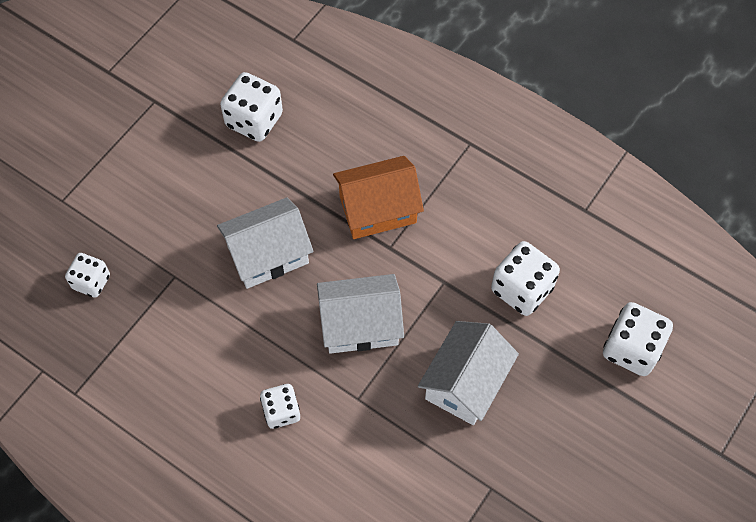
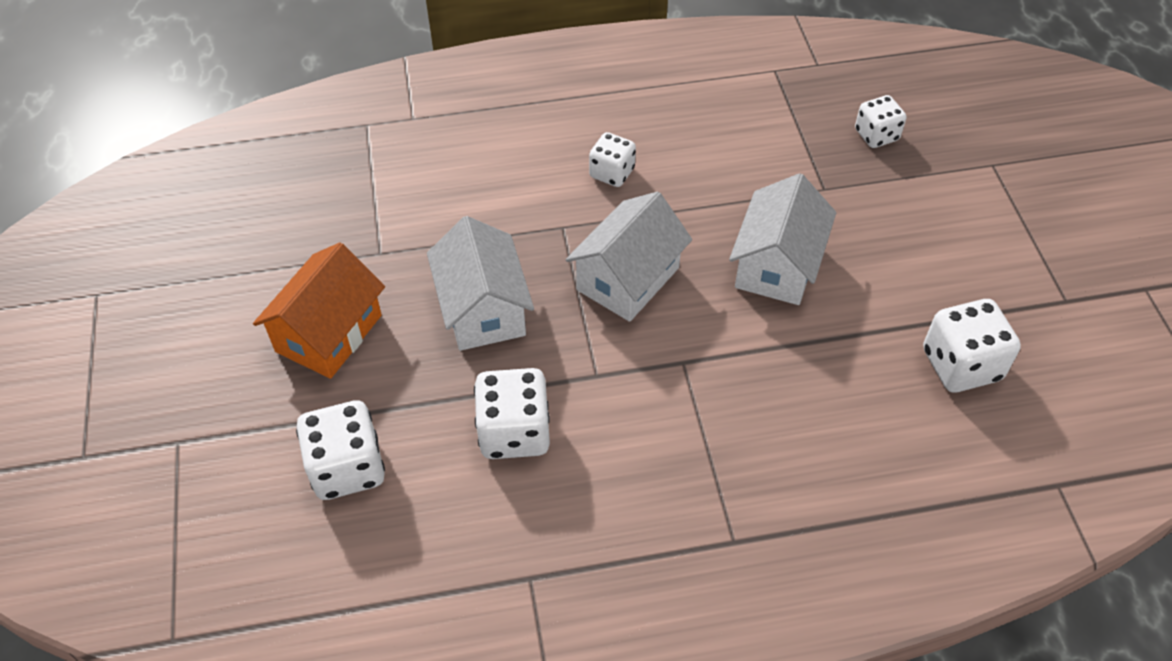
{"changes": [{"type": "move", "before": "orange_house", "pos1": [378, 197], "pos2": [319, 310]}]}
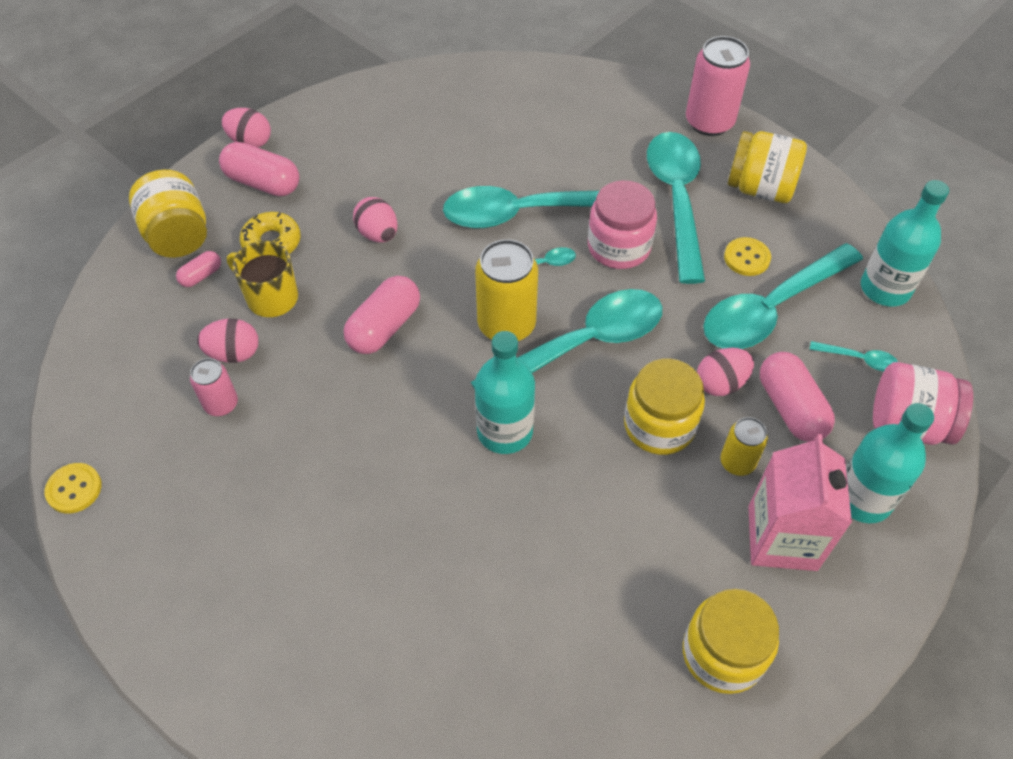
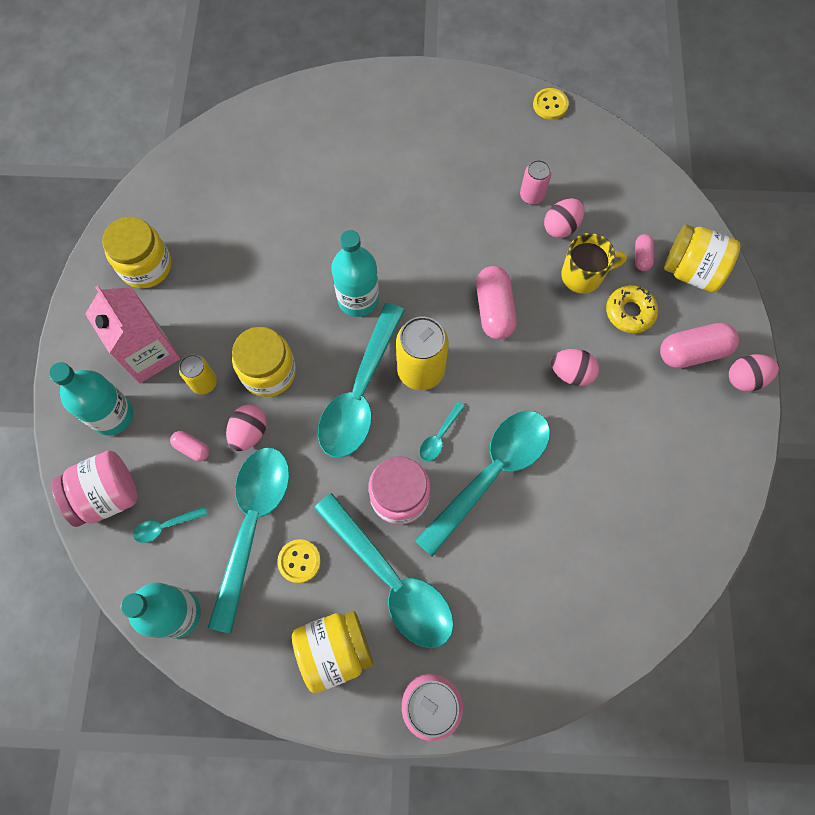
{"changes": [{"type": "resize", "before": "pink_capsule", "pos1": [797, 397], "pos2": [190, 446], "scale": 0.53}]}
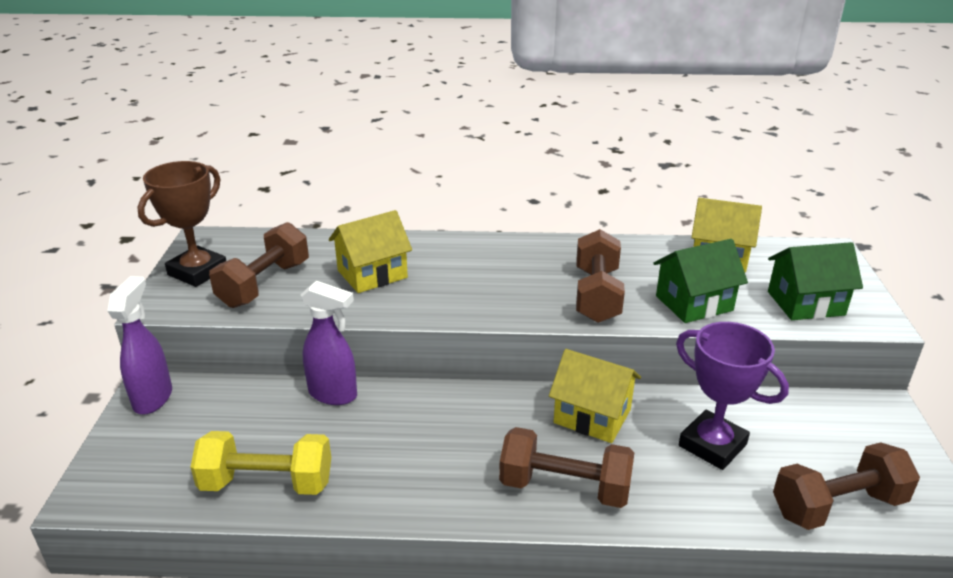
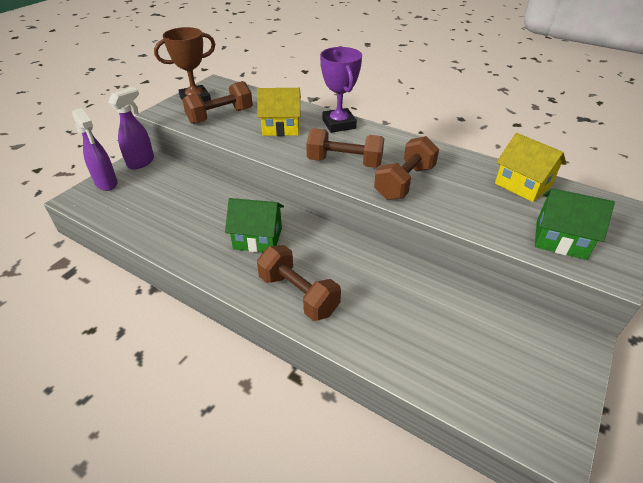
{"changes": [{"type": "delete", "before": "yellow_dumbbell", "pos1": [260, 463]}, {"type": "delete", "before": "yellow_house", "pos1": [595, 396]}, {"type": "move", "before": "purple_spray_bottle", "pos1": [329, 343], "pos2": [95, 149]}, {"type": "move", "before": "green_house", "pos1": [700, 281], "pos2": [254, 225]}, {"type": "move", "before": "purple_trophy", "pos1": [732, 396], "pos2": [341, 90]}, {"type": "move", "before": "brown_dumbbell", "pos1": [846, 486], "pos2": [345, 148]}]}
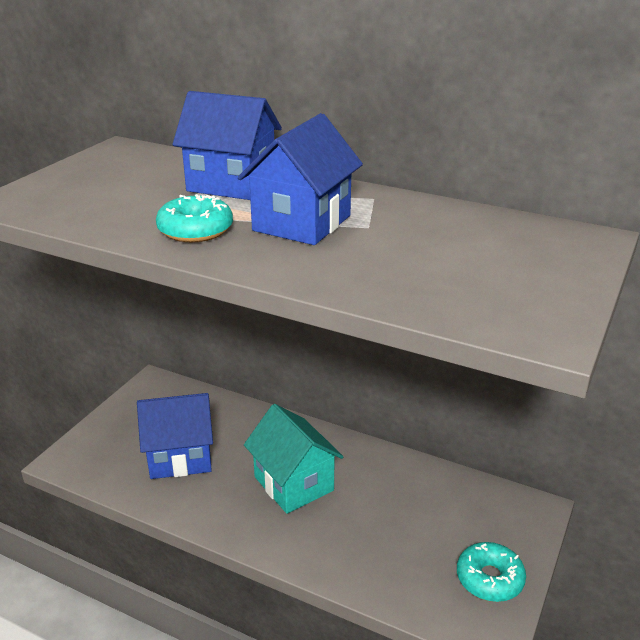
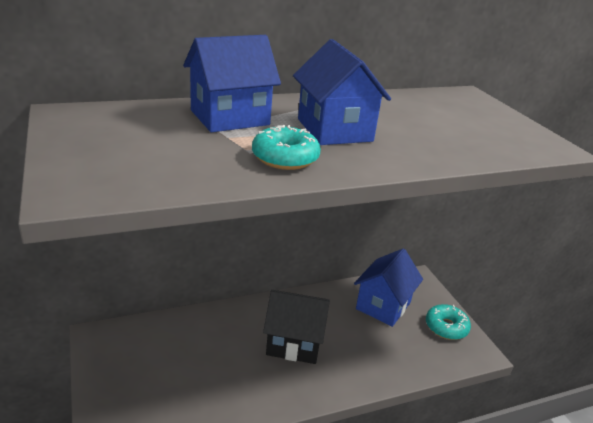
{"changes": [{"type": "move", "before": "blue_house", "pos1": [175, 436], "pos2": [388, 288]}, {"type": "recolor", "before": "turquoise_house", "after": "black_house", "pos1": [294, 459], "pos2": [296, 327]}]}
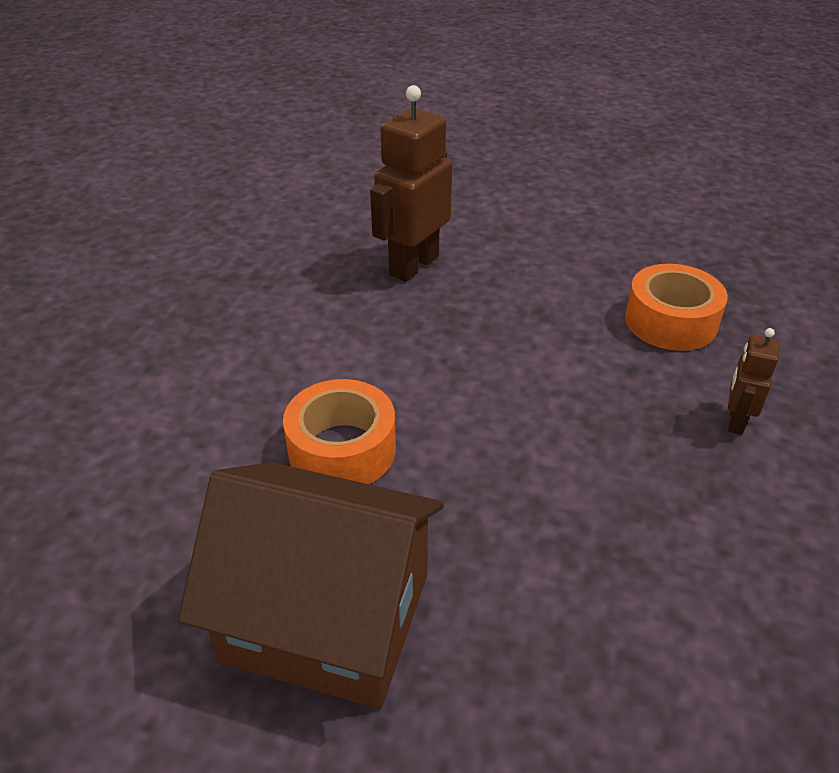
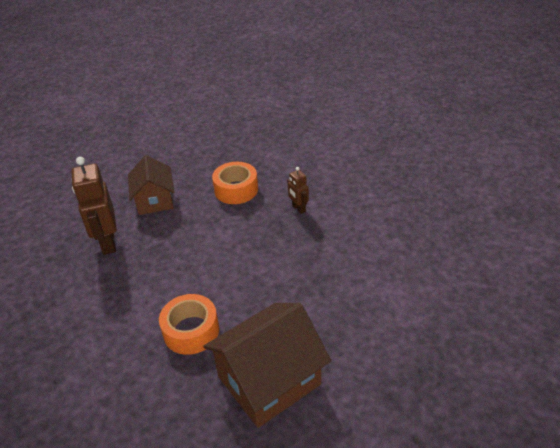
{"changes": [{"type": "insert", "after": "brown_house", "pos2": [151, 185]}]}
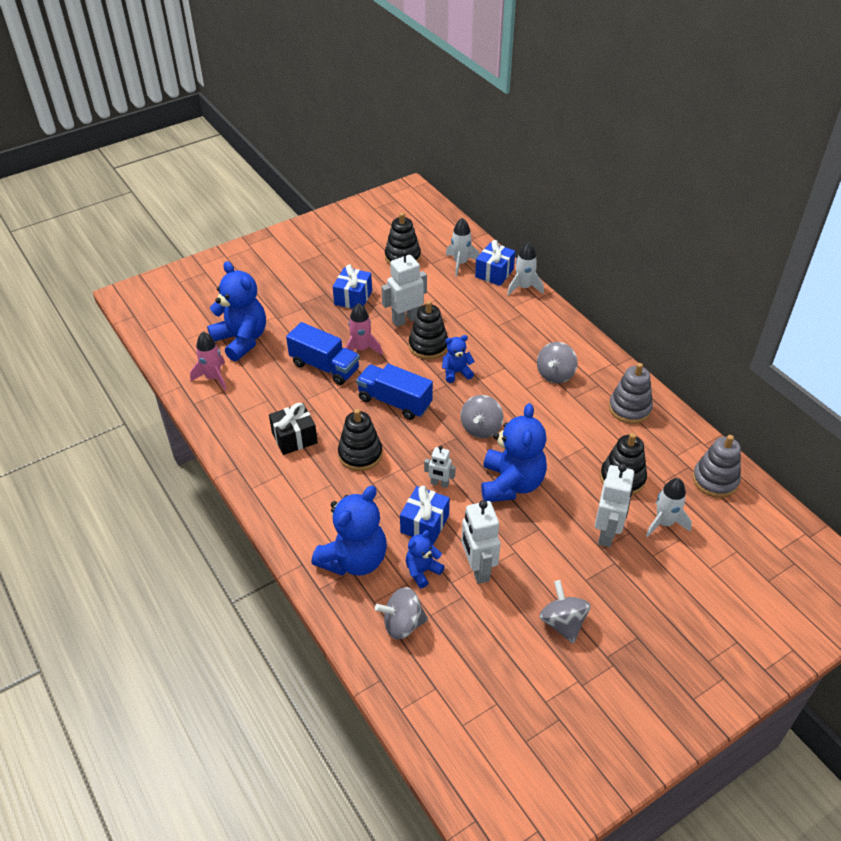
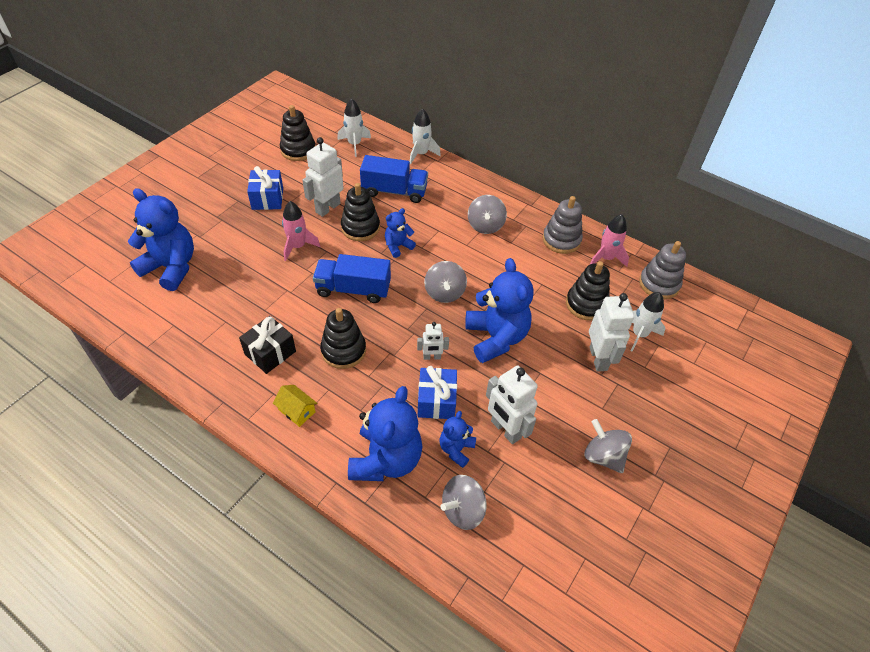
{"changes": [{"type": "delete", "before": "blue_gift", "pos1": [495, 263]}, {"type": "insert", "after": "yellow_house", "pos2": [295, 406]}, {"type": "move", "before": "pink_rocket", "pos1": [208, 361], "pos2": [609, 240]}, {"type": "move", "before": "blue_truck", "pos1": [323, 353], "pos2": [394, 179]}]}
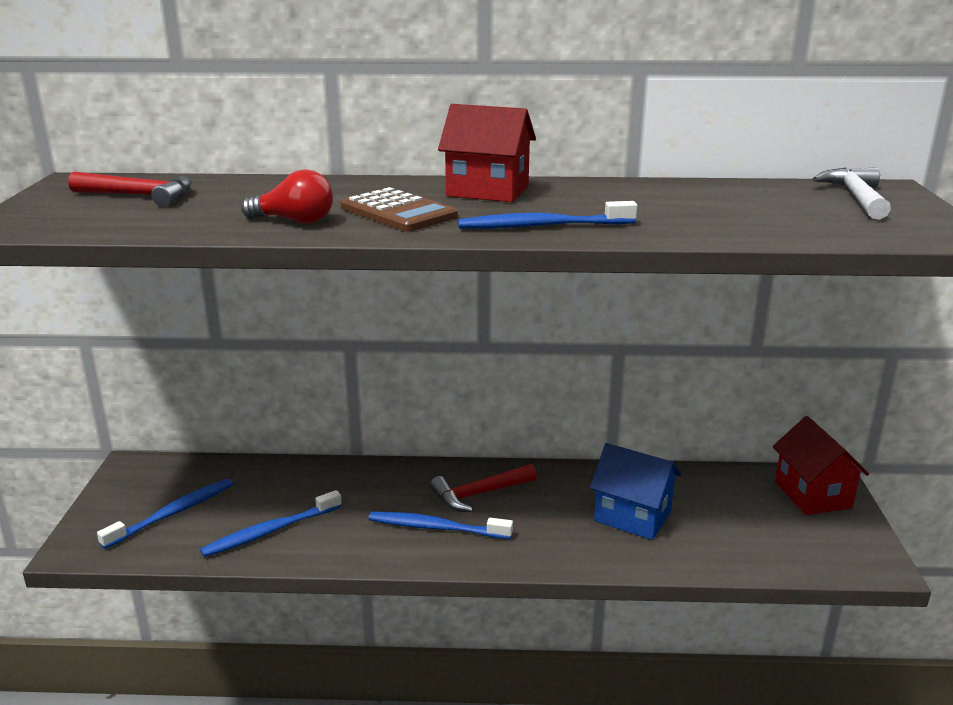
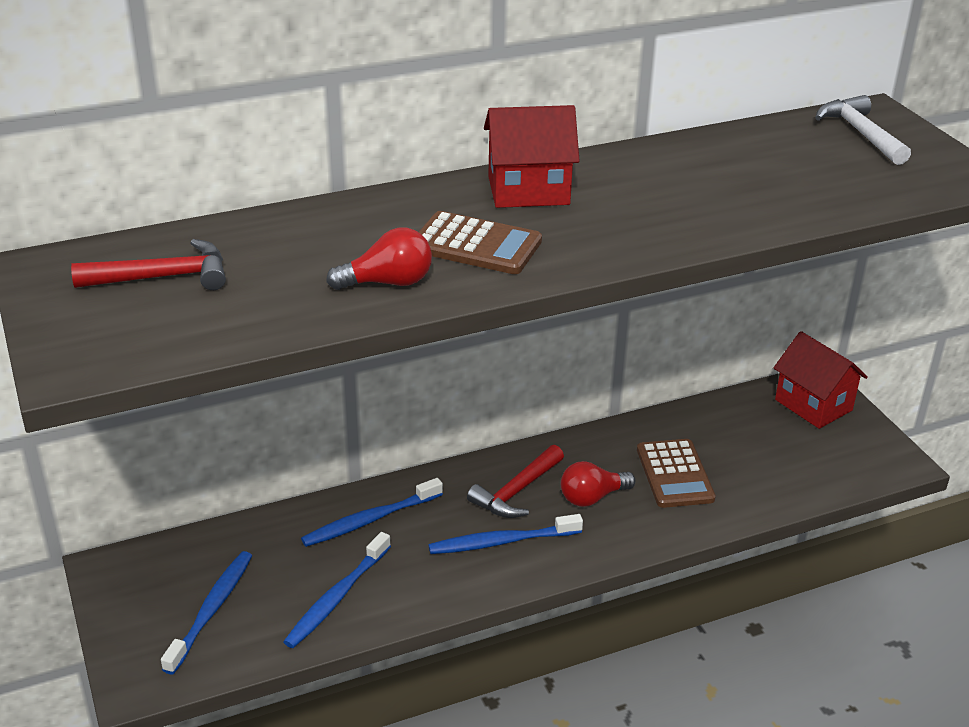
{"changes": [{"type": "insert", "after": "red_light_bulb", "pos2": [598, 484]}, {"type": "move", "before": "blue_toothbrush", "pos1": [548, 215], "pos2": [372, 512]}, {"type": "replace", "before": "blue_house", "after": "brown_calculator", "pos1": [635, 491], "pos2": [676, 473]}]}
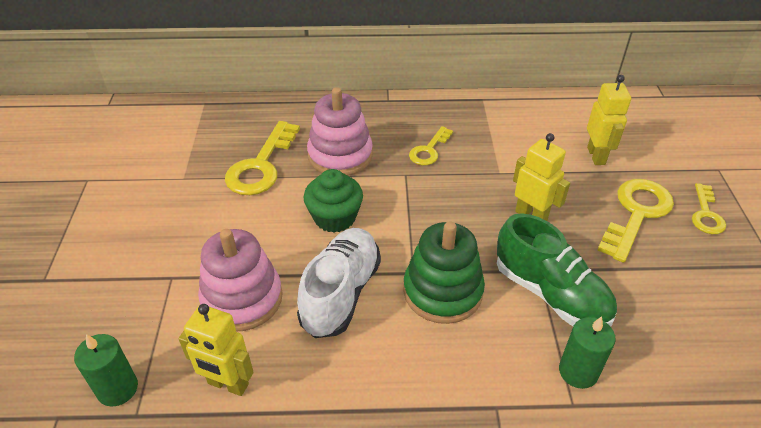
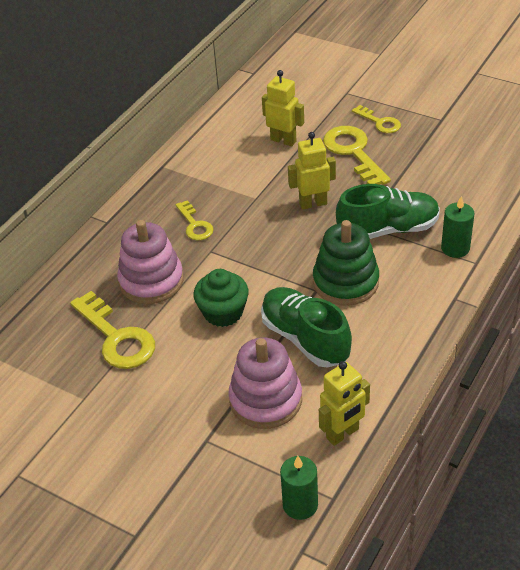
{"changes": [{"type": "recolor", "before": "white_shoe", "after": "green_shoe", "pos1": [339, 283], "pos2": [306, 327]}]}
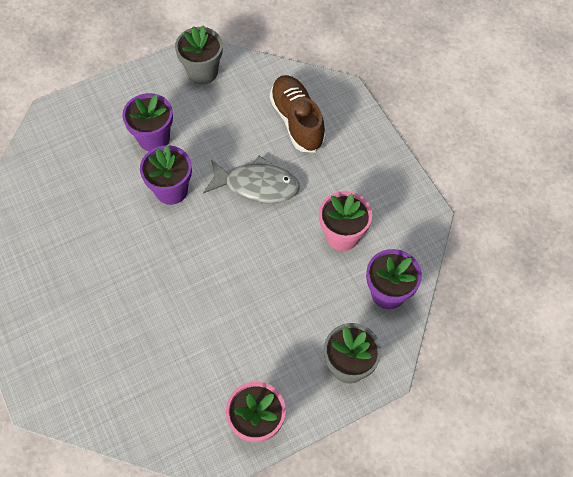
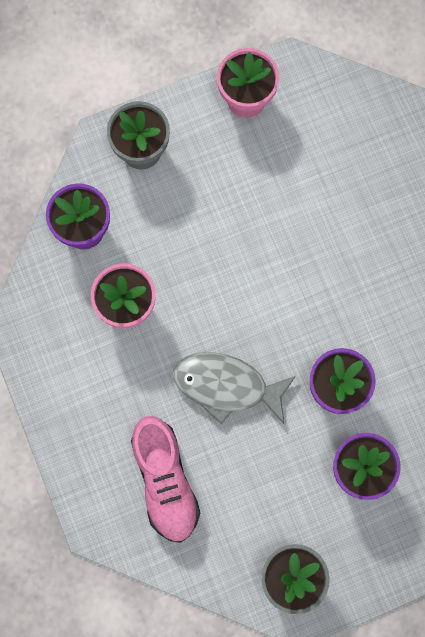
{"changes": [{"type": "recolor", "before": "brown_shoe", "after": "pink_shoe", "pos1": [298, 114], "pos2": [165, 479]}]}
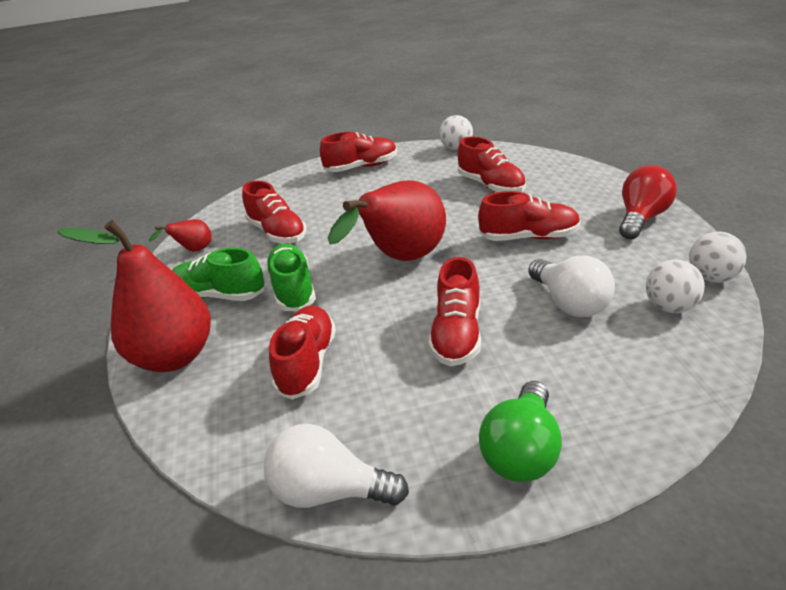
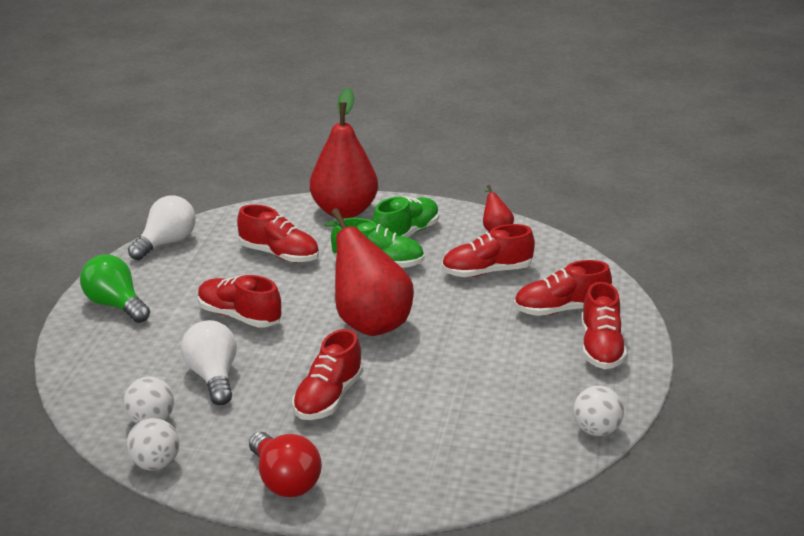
{"changes": [{"type": "move", "before": "red_shoe", "pos1": [492, 164], "pos2": [563, 288]}, {"type": "rotate", "before": "white_light_bulb", "pos1": [571, 286], "pos2": [209, 362], "turn": 75}]}
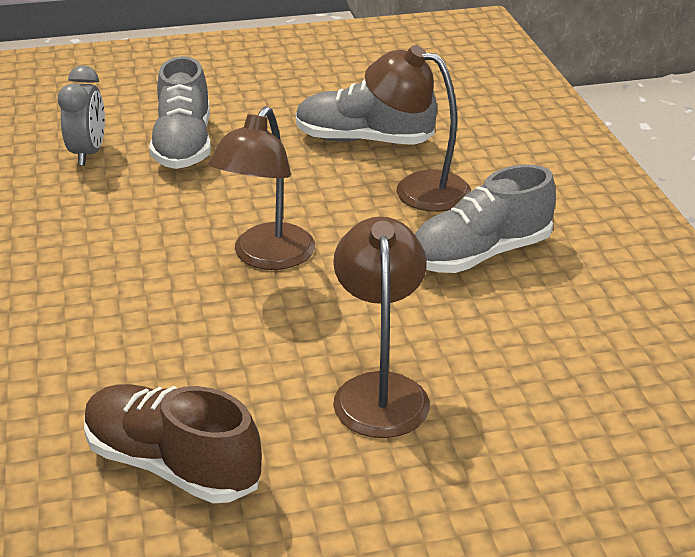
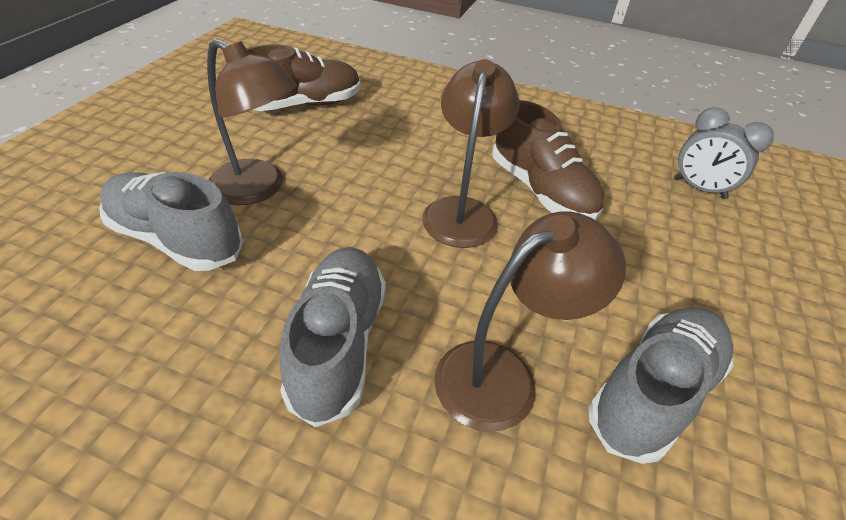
{"changes": [{"type": "insert", "after": "brown_shoe", "pos2": [548, 160]}, {"type": "move", "before": "grey_shoe", "pos1": [180, 112], "pos2": [171, 221]}, {"type": "rotate", "before": "brown_lamp", "pos1": [262, 188], "pos2": [470, 153], "turn": 45}]}
